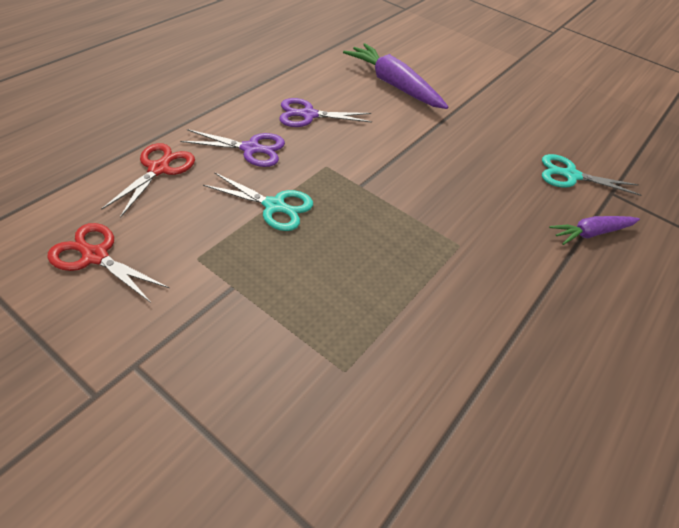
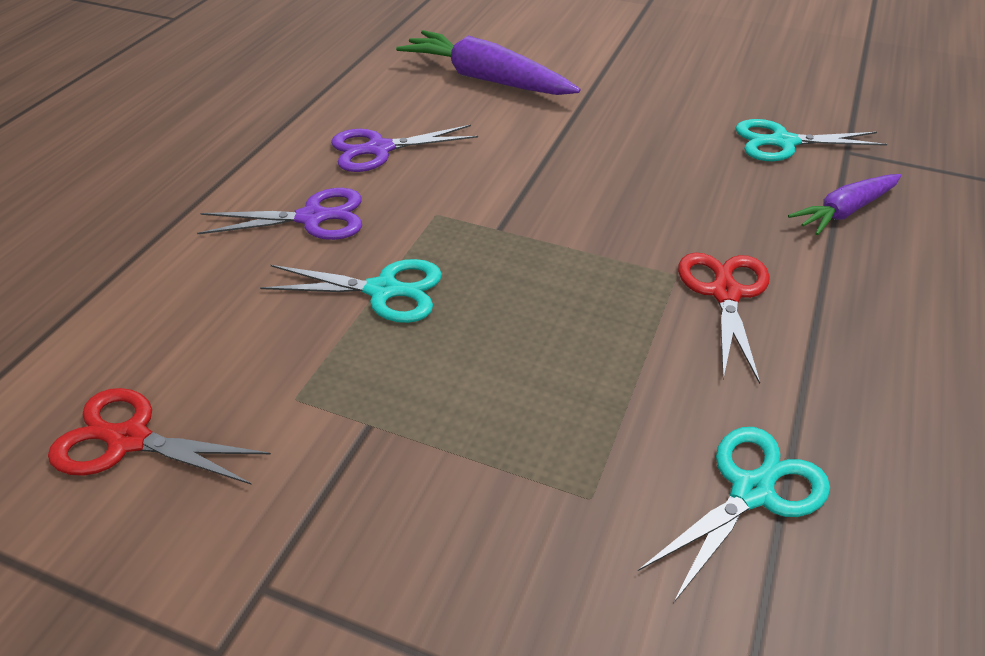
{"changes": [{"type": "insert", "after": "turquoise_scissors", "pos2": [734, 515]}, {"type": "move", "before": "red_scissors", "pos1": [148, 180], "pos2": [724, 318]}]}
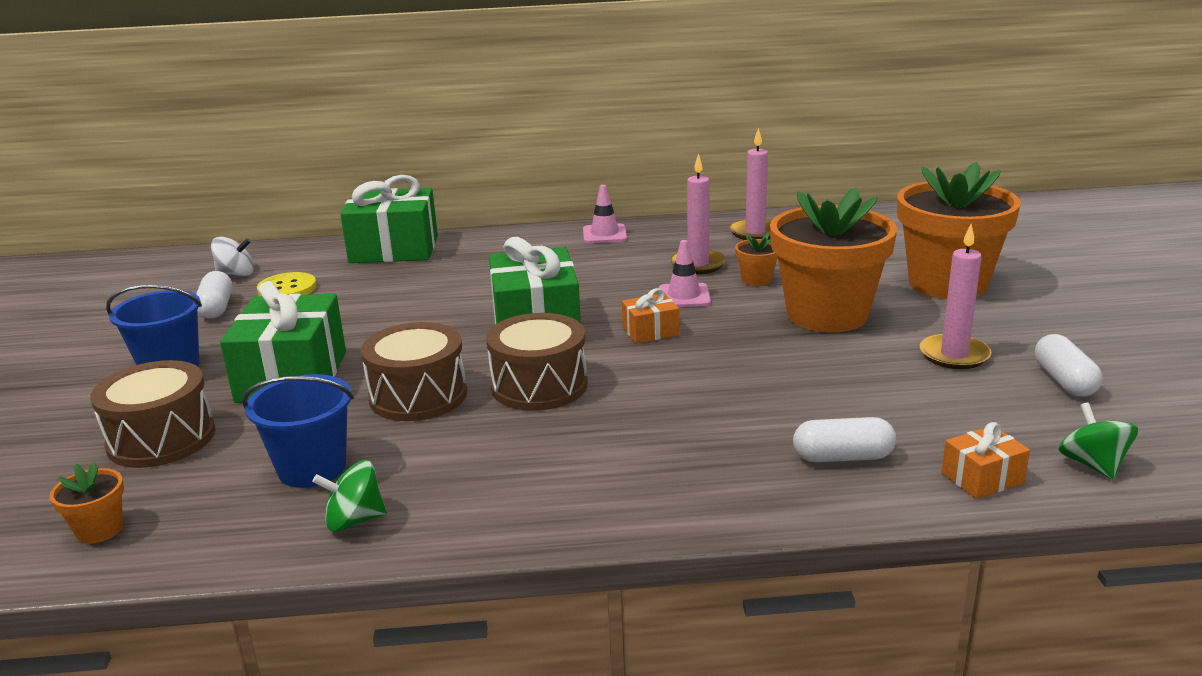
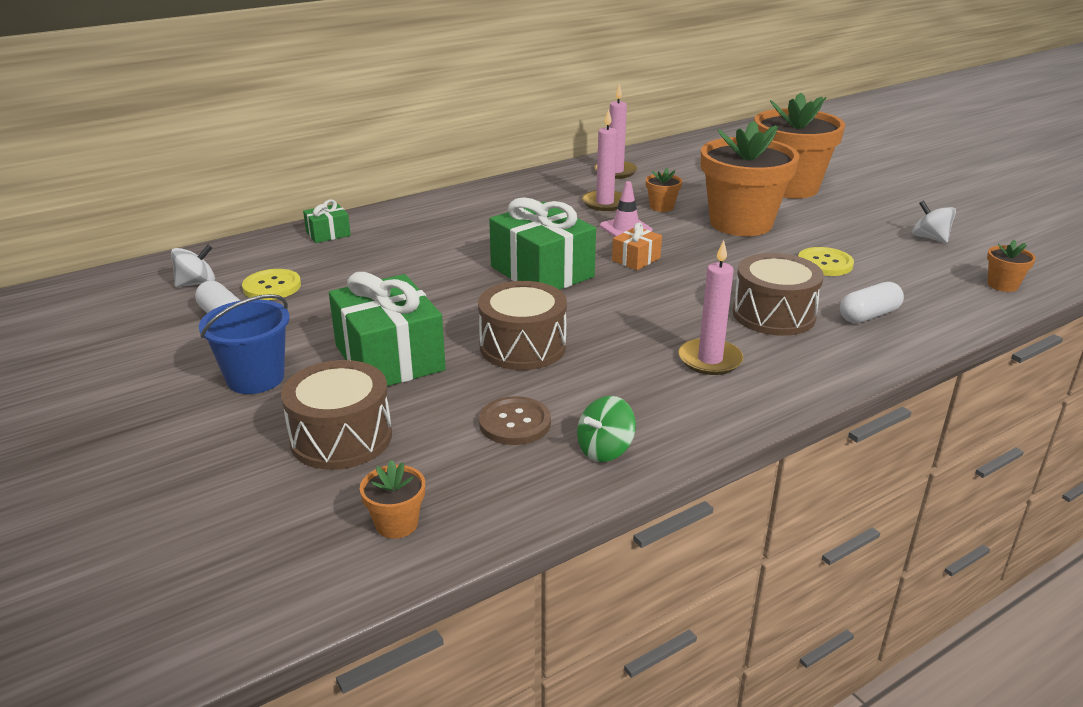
{"changes": [{"type": "delete", "before": "pink_traffic_cone", "pos1": [605, 214]}, {"type": "delete", "before": "orange_gift", "pos1": [985, 460]}, {"type": "insert", "after": "yellow_button", "pos2": [826, 261]}, {"type": "move", "before": "brown_drum", "pos1": [537, 362], "pos2": [778, 294]}, {"type": "move", "before": "pink_candle", "pos1": [955, 296], "pos2": [711, 307]}, {"type": "replace", "before": "blue_bucket", "after": "brown_button", "pos1": [298, 431], "pos2": [515, 420]}, {"type": "replace", "before": "white_capsule", "after": "white_spinning_top", "pos1": [1068, 365], "pos2": [934, 221]}, {"type": "replace", "before": "green_spinning_top", "after": "orange_flower_pot", "pos1": [1098, 441], "pos2": [1011, 266]}, {"type": "resize", "before": "green_gift", "pos1": [389, 219], "pos2": [327, 221], "scale": 0.48}]}
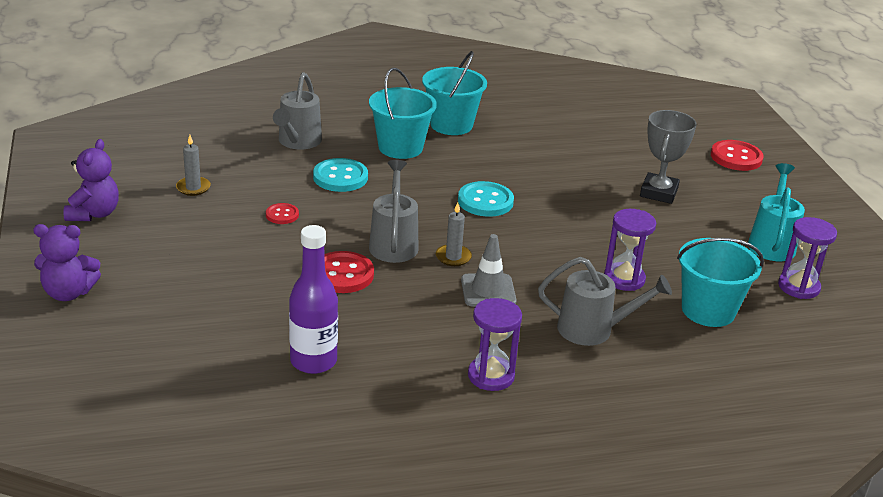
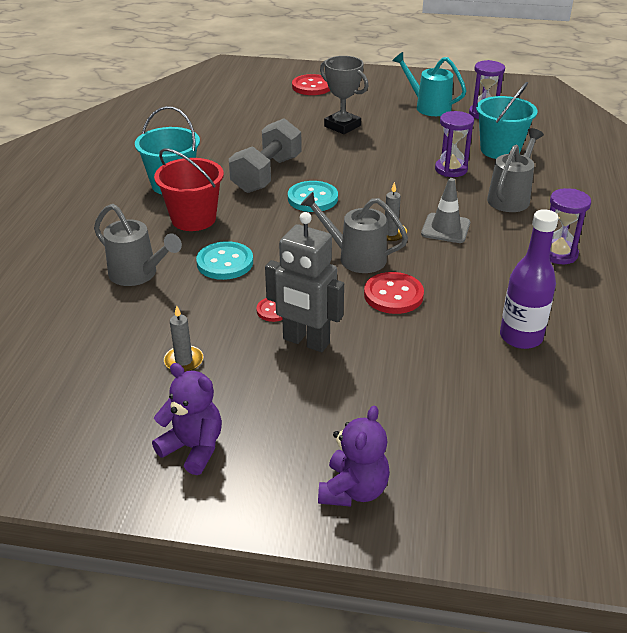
{"changes": [{"type": "insert", "after": "grey_dumbbell", "pos2": [265, 155]}, {"type": "insert", "after": "grey_robot", "pos2": [304, 282]}, {"type": "recolor", "before": "turquoise_bucket", "after": "red_bucket", "pos1": [403, 113], "pos2": [189, 189]}]}
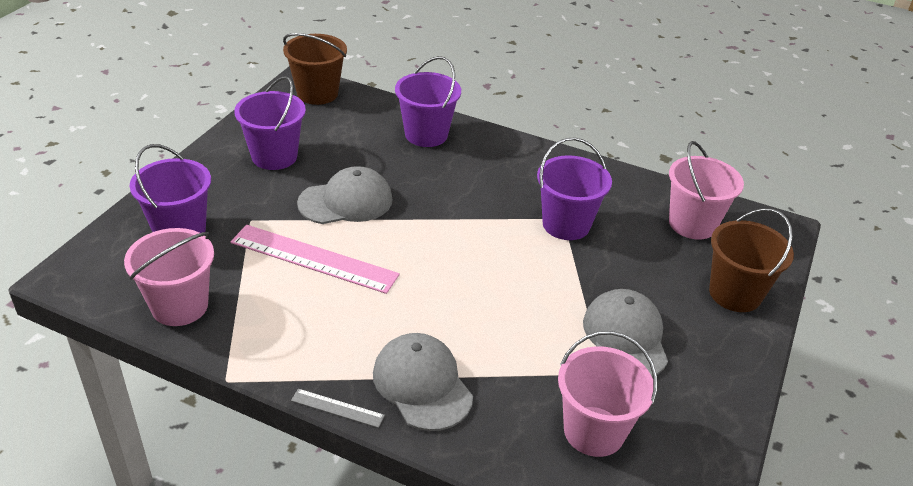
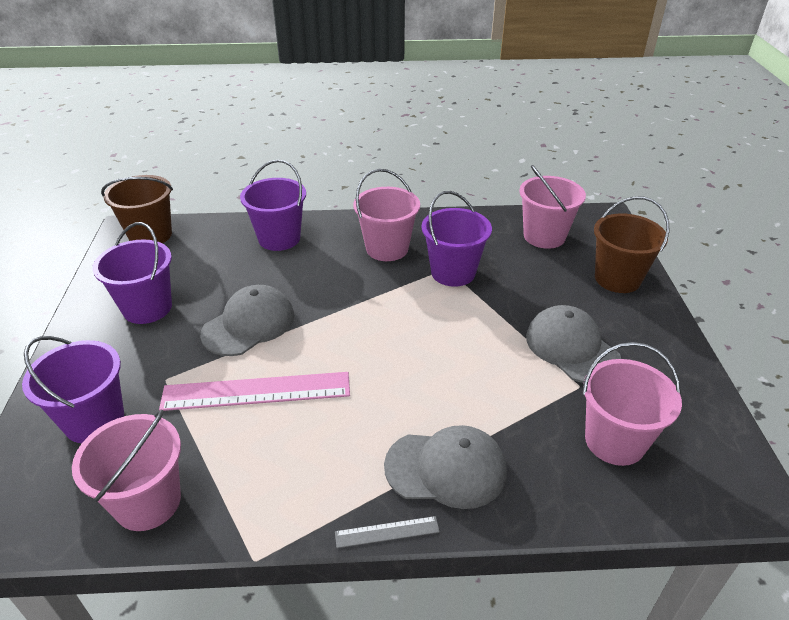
{"changes": [{"type": "insert", "after": "pink_bucket", "pos2": [387, 215]}, {"type": "rotate", "before": "grey_cap", "pos1": [423, 382], "pos2": [445, 467], "turn": 150}]}
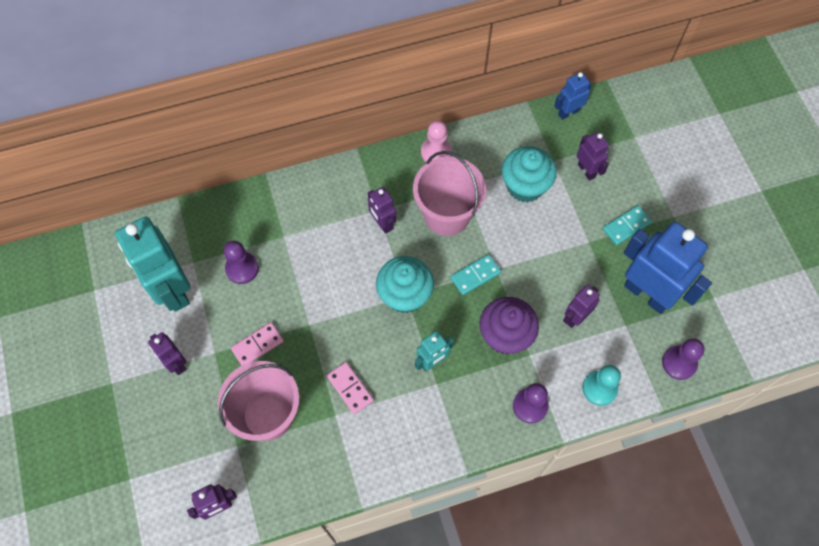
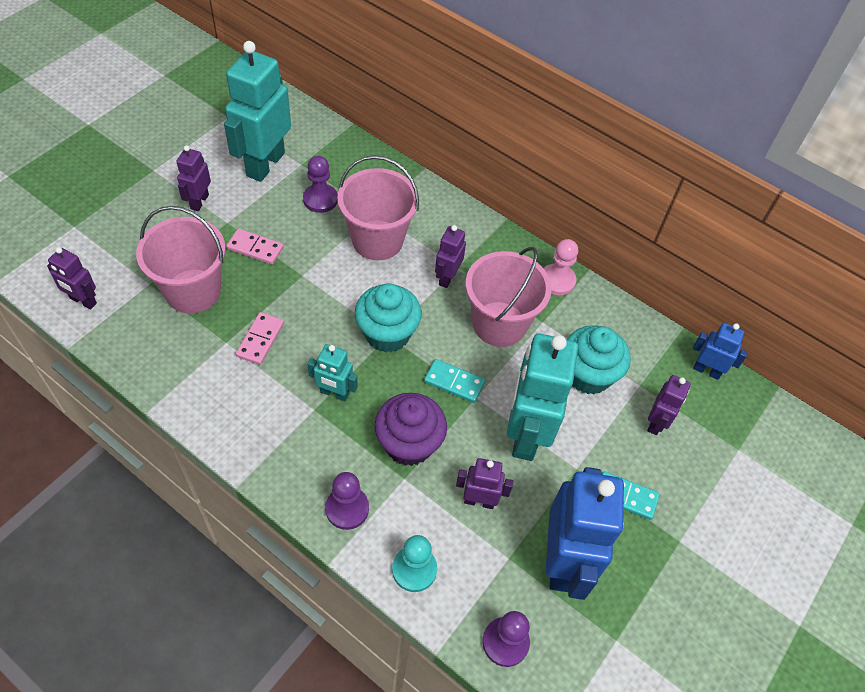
{"changes": [{"type": "insert", "after": "pink_bucket", "pos2": [378, 207]}, {"type": "insert", "after": "turquoise_robot", "pos2": [542, 397]}]}
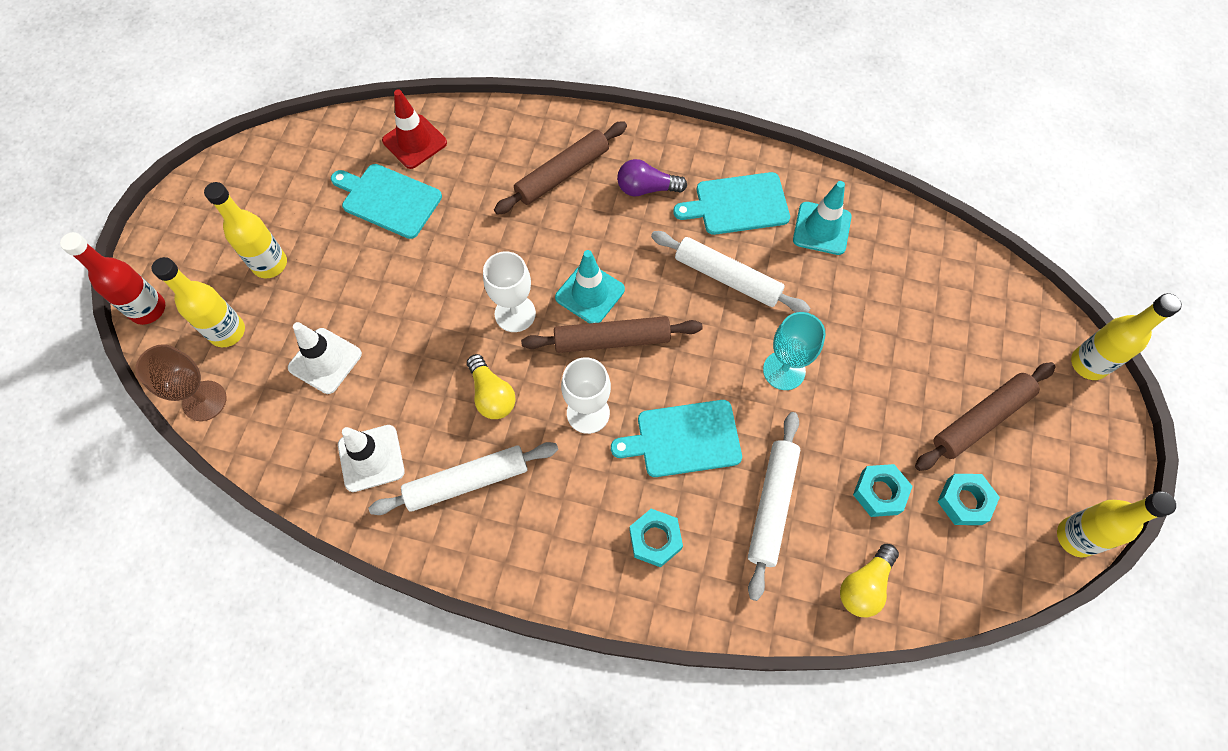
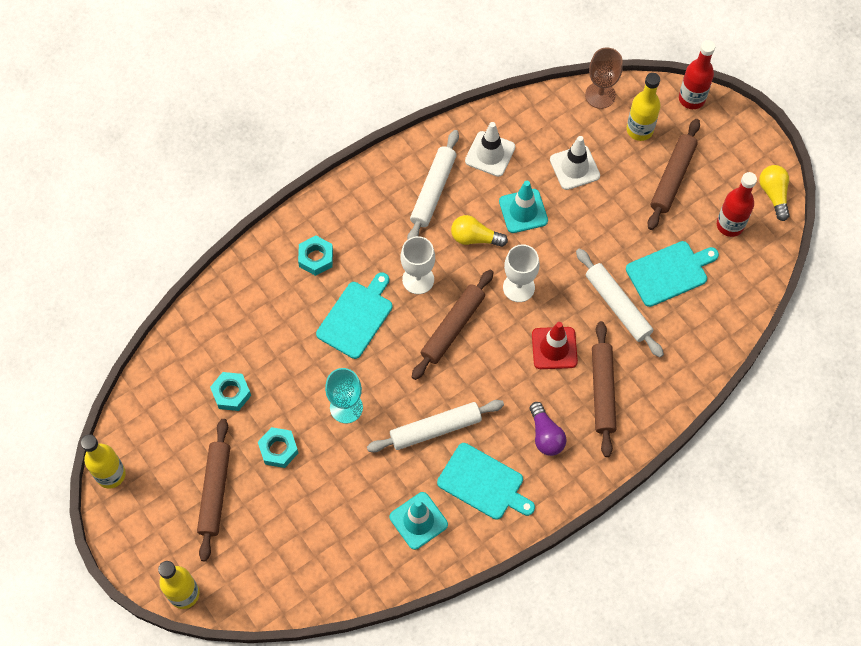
{"changes": [{"type": "insert", "after": "red_bottle", "pos2": [737, 204]}, {"type": "move", "before": "red_traffic_cone", "pos1": [414, 129], "pos2": [555, 345]}, {"type": "move", "before": "turquoise_traffic_cone", "pos1": [590, 286], "pos2": [523, 207]}, {"type": "move", "before": "white_rolling_pin", "pos1": [774, 506], "pos2": [620, 303]}, {"type": "move", "before": "yellow_light_bulb", "pos1": [869, 581], "pos2": [774, 193]}, {"type": "move", "before": "turquoise_nut", "pos1": [968, 499], "pos2": [278, 447]}, {"type": "replace", "before": "yellow_bottle", "after": "brown_rolling_pin", "pos1": [245, 230], "pos2": [674, 174]}, {"type": "rotate", "before": "purple_light_bulb", "pos1": [652, 178], "pos2": [548, 429], "turn": 120}, {"type": "rotate", "before": "turquoise_cutting_board", "pos1": [731, 203], "pos2": [486, 481], "turn": 90}]}
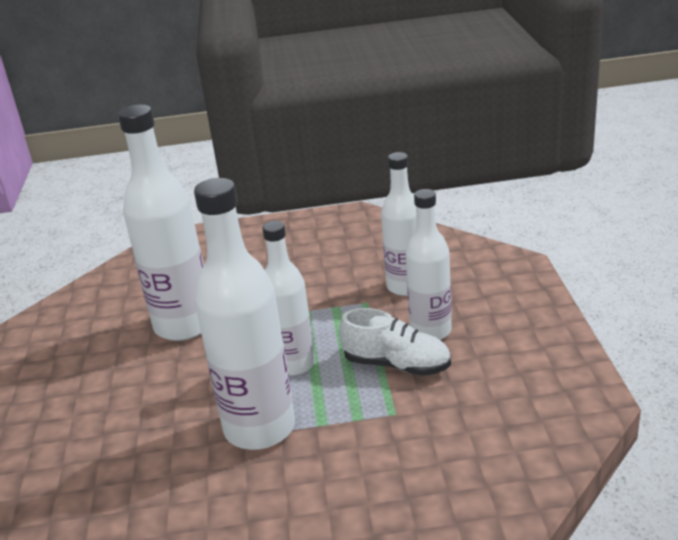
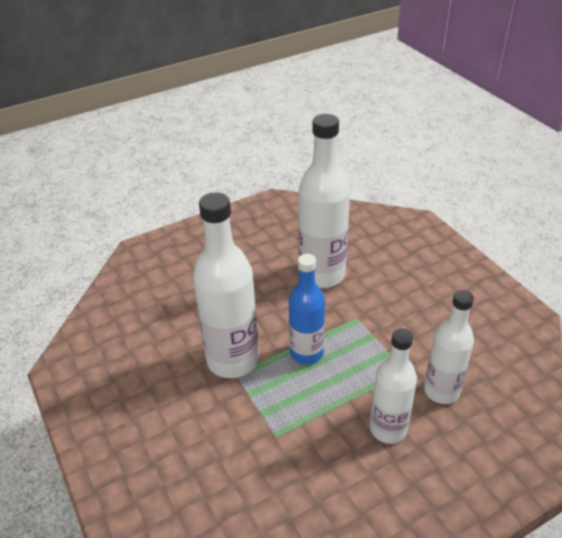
{"changes": [{"type": "delete", "before": "white_shoe", "pos1": [395, 342]}, {"type": "recolor", "before": "white_bottle", "after": "blue_bottle", "pos1": [288, 298], "pos2": [307, 309]}]}
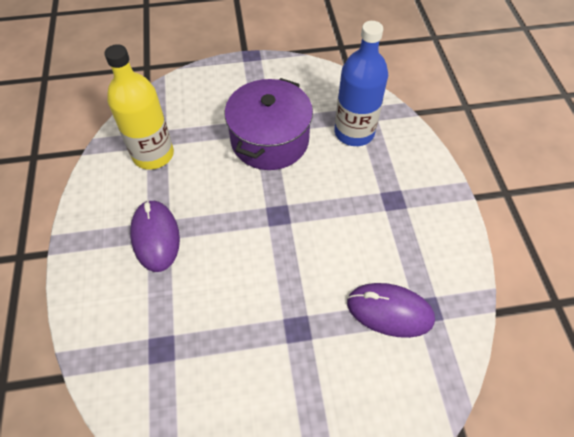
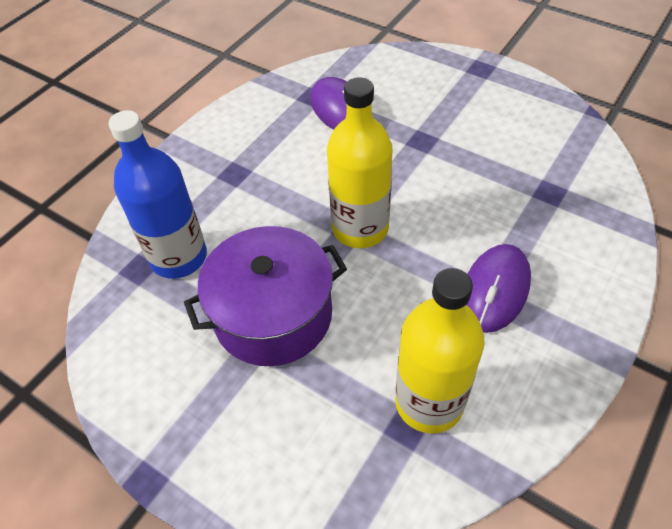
{"changes": [{"type": "insert", "after": "yellow_bottle", "pos2": [359, 162]}]}
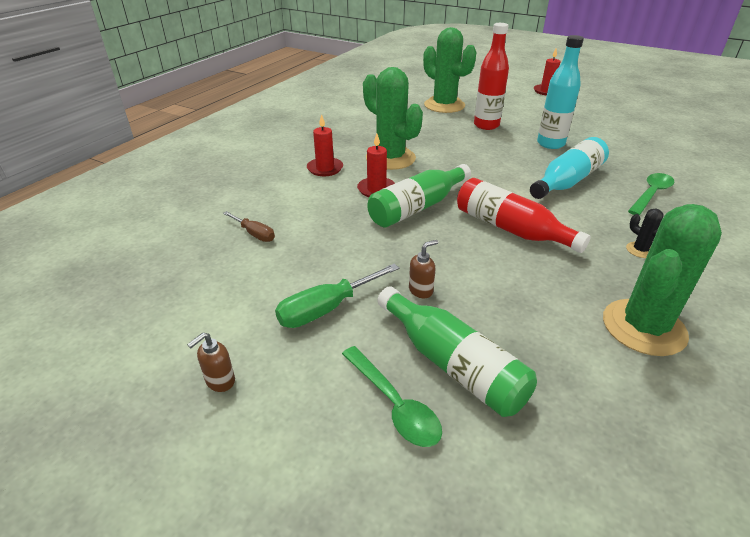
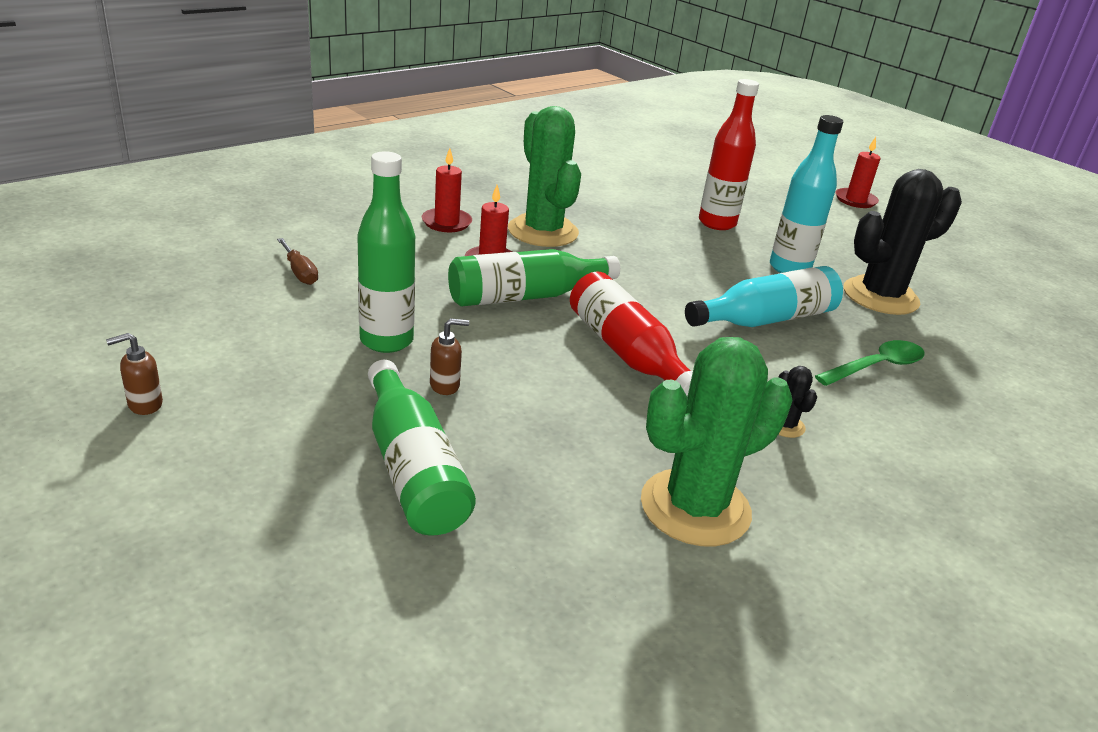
{"changes": [{"type": "delete", "before": "green_screwdriver", "pos1": [337, 296]}, {"type": "delete", "before": "green_spoon", "pos1": [392, 396]}, {"type": "delete", "before": "green_cactus", "pos1": [449, 70]}, {"type": "insert", "after": "green_bottle", "pos2": [386, 252]}, {"type": "insert", "after": "black_cactus", "pos2": [903, 242]}]}
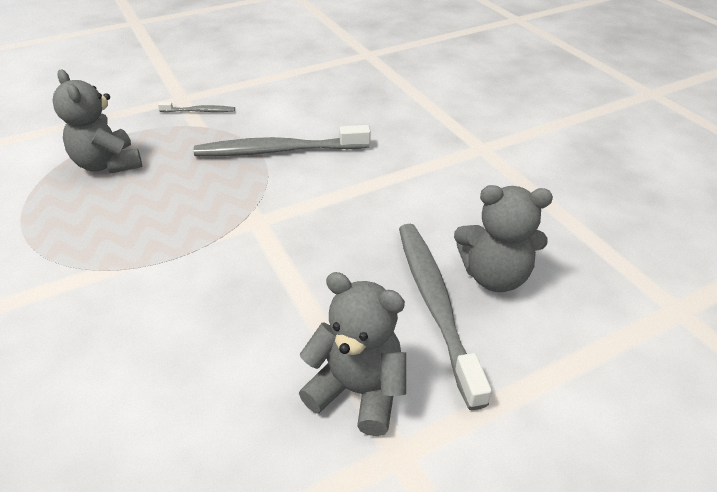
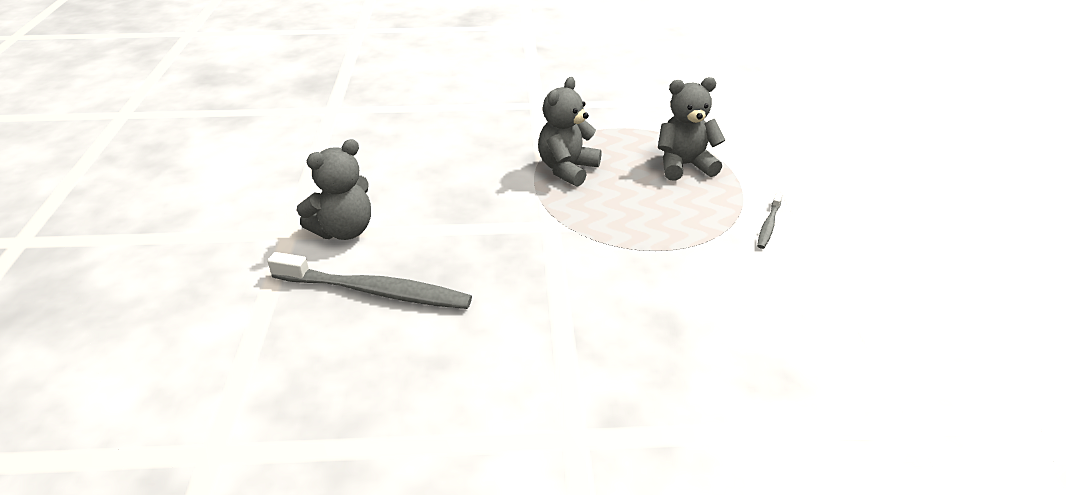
{"changes": [{"type": "delete", "before": "grey_toothbrush", "pos1": [282, 140]}, {"type": "move", "before": "grey_teddy_bear", "pos1": [503, 238], "pos2": [570, 132]}]}
